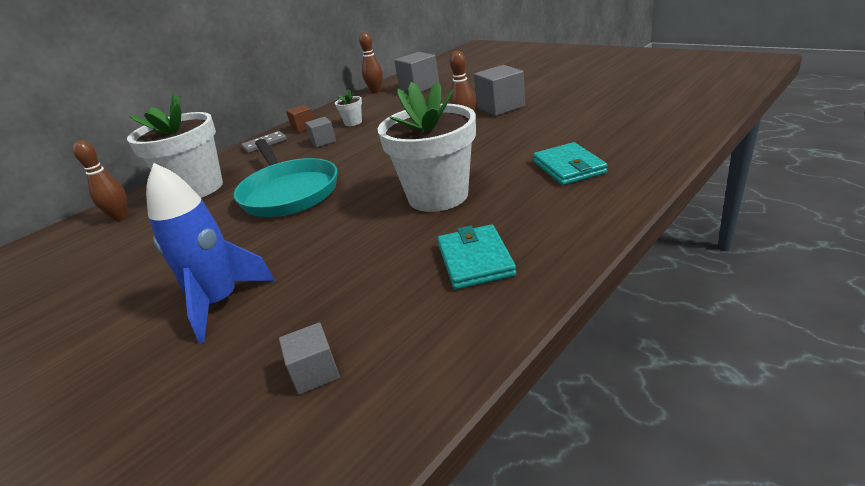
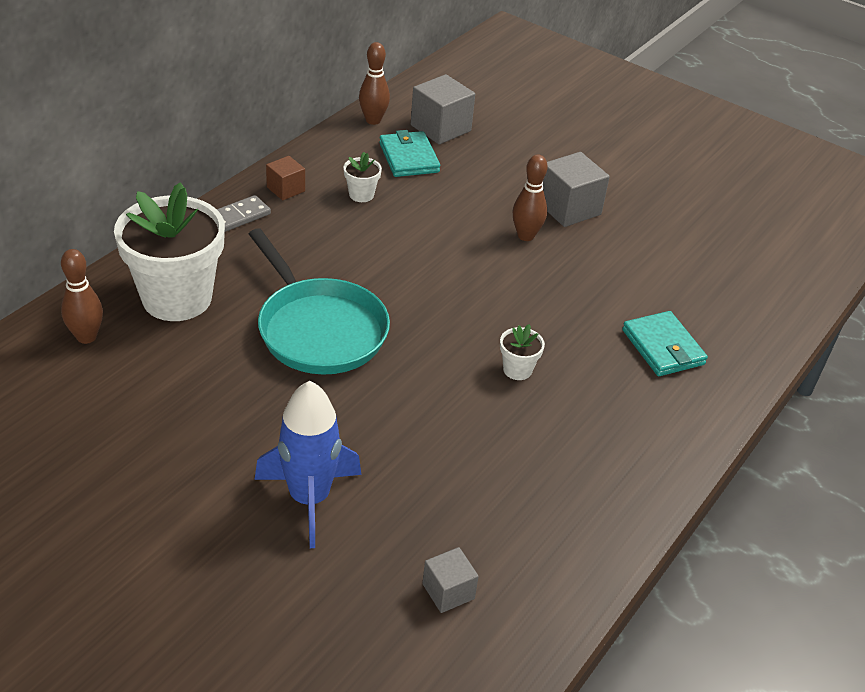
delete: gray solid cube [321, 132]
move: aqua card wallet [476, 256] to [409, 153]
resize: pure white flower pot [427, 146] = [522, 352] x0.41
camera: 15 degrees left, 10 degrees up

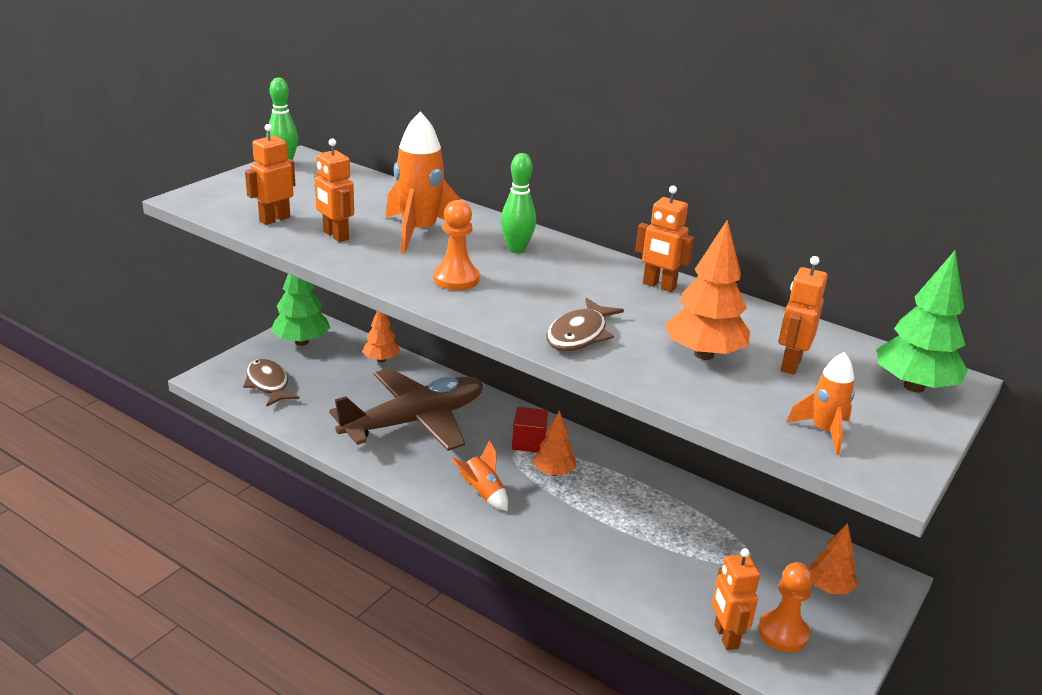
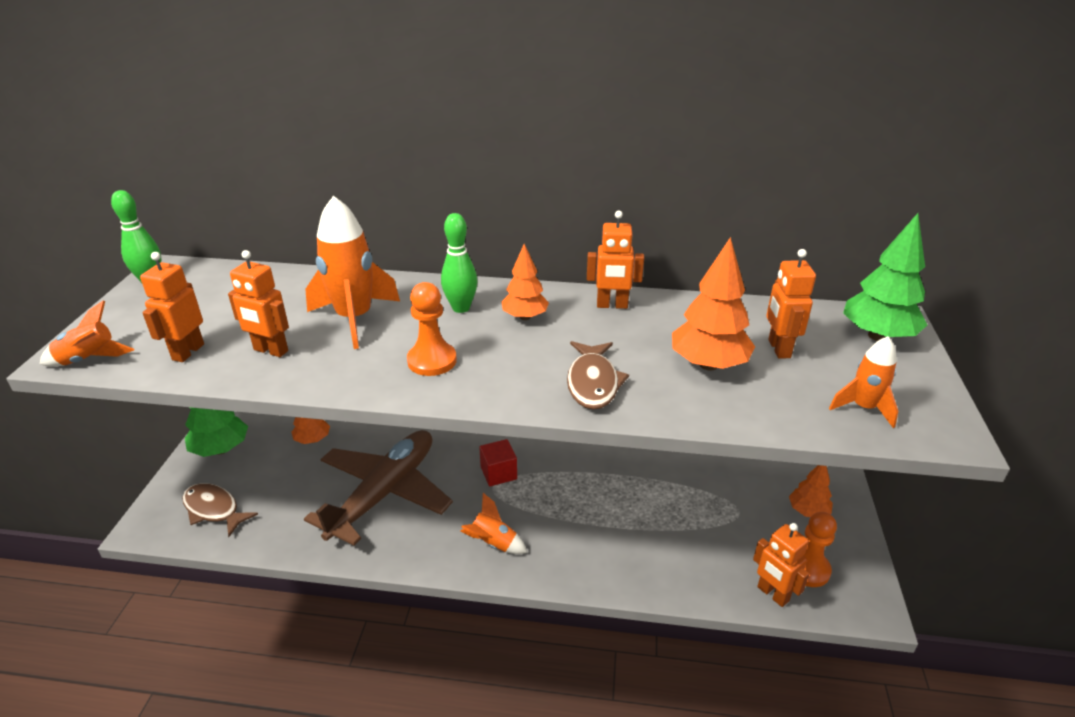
insert: orange-coloured toy rocket [87, 333]
move: orange-coloured fir tree [554, 443] to [525, 282]
camera: 25 degrees left, 5 degrees up

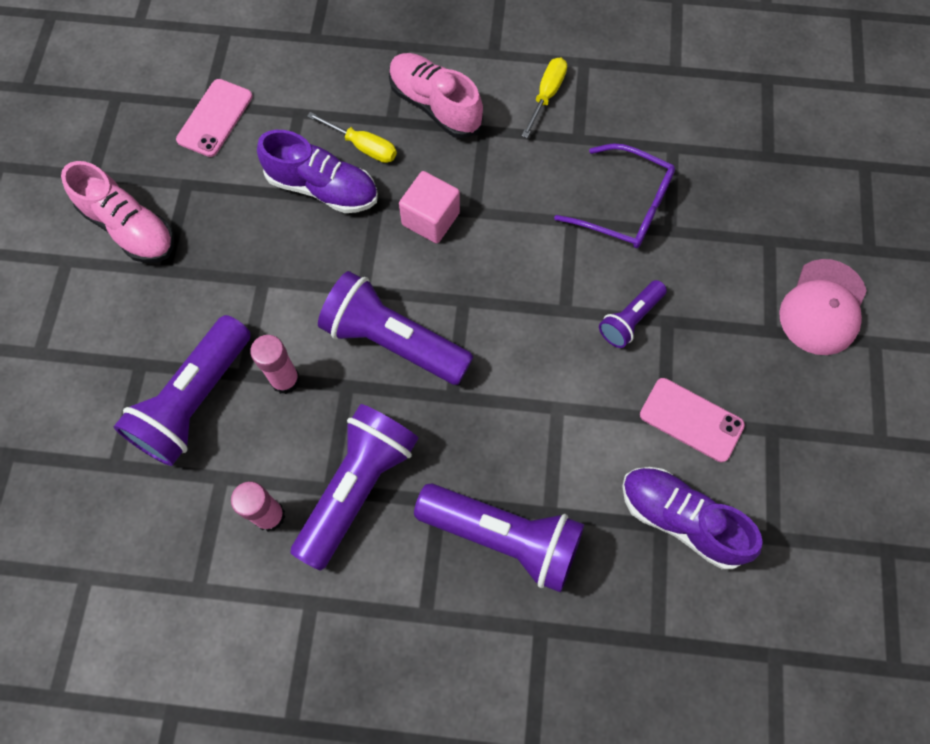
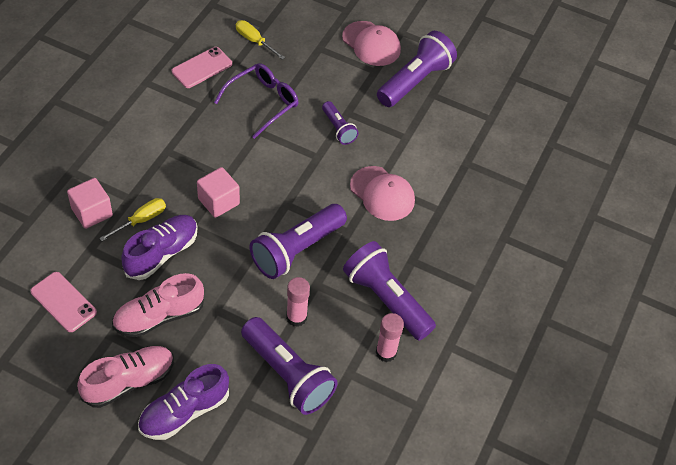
insert: rosy solid cube [90, 203]; rosy peaked cap [382, 193]
move: rosy sneaker [436, 96] to [158, 305]; purple pocket torch [499, 538] to [417, 69]; golden flat screwdriver [544, 98] to [260, 40]; purple sneaker [692, 518] to [183, 402]; rosy phone [692, 420] to [202, 67]
camera: 75 degrees left, 15 degrees down

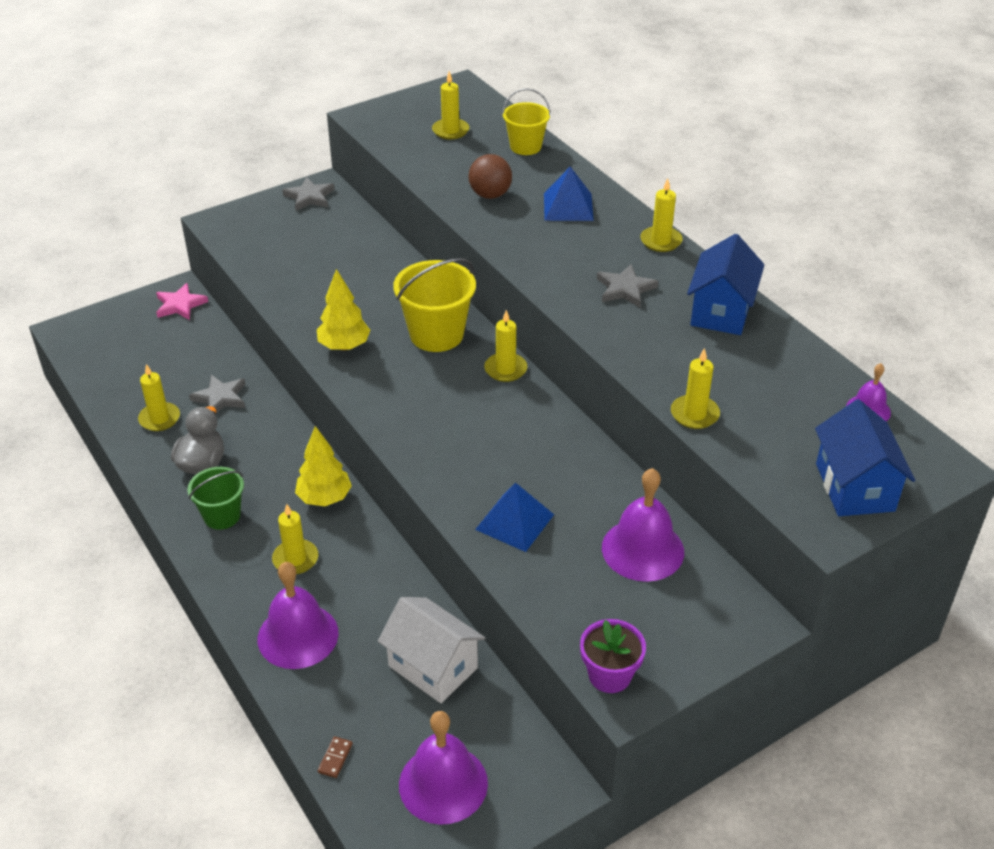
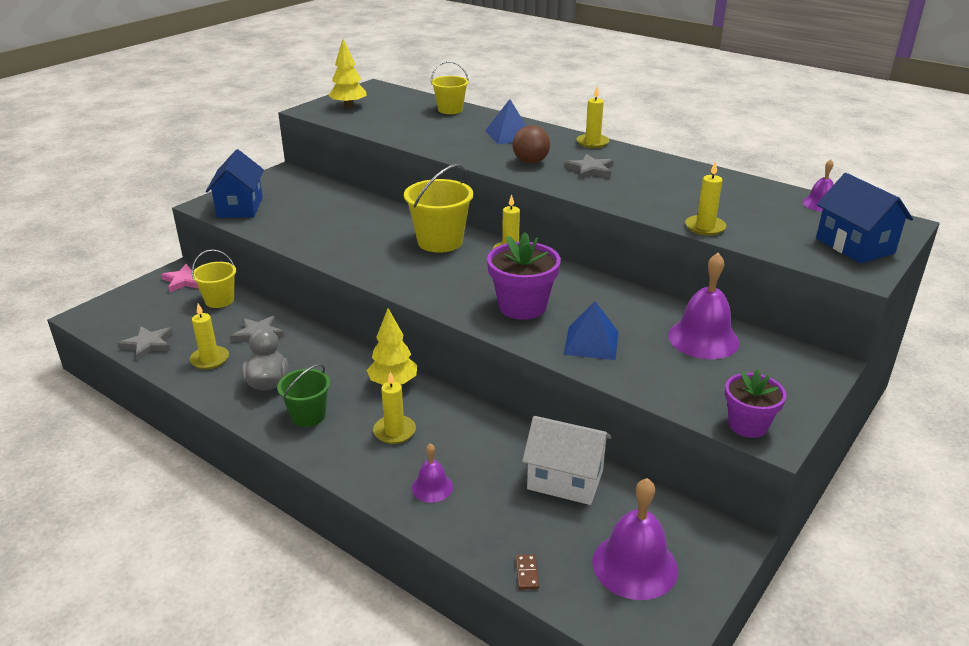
delete: golden wax candle [450, 105]
insert: golden pail [214, 278]; purple flower pot [524, 276]
move: gray star shape [308, 194] to [145, 343]; golden fir tree [344, 310] to [347, 73]; brown play ball [490, 176] to [531, 144]; blue toy house [726, 284] to [235, 183]
resize: purple school bell [298, 615] = [432, 473] x0.54
camera: 20 degrees left, 10 degrees down

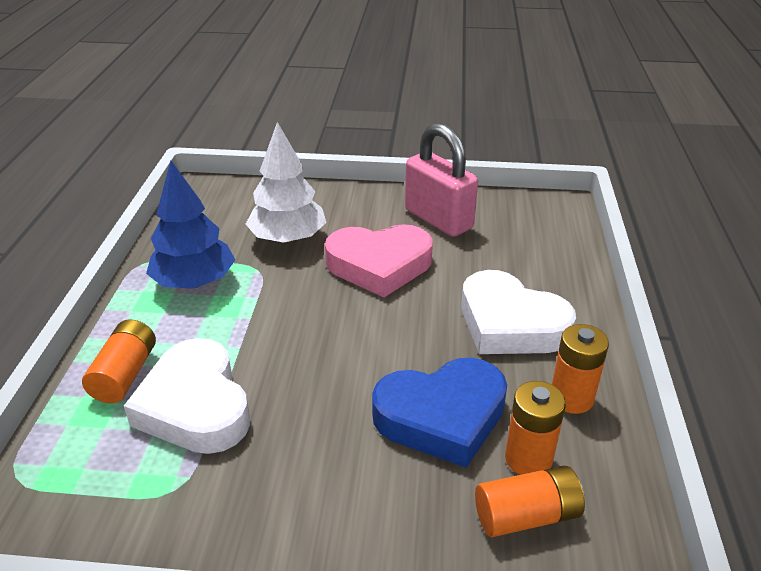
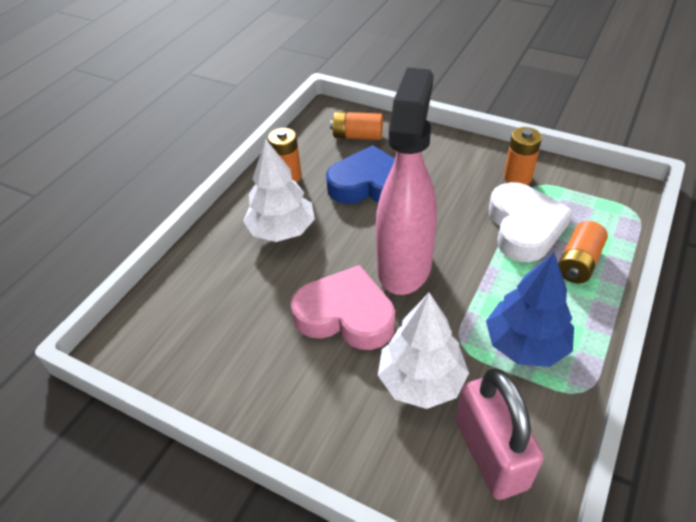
insert: rosy spray bottle [406, 181]
move: rosy lock [441, 180] to [500, 434]; orange-coloured power cell [535, 428] to [523, 156]
replace: pure white heart [519, 312] to pure white fir tree [279, 190]
camera: 155 degrees left, 10 degrees up

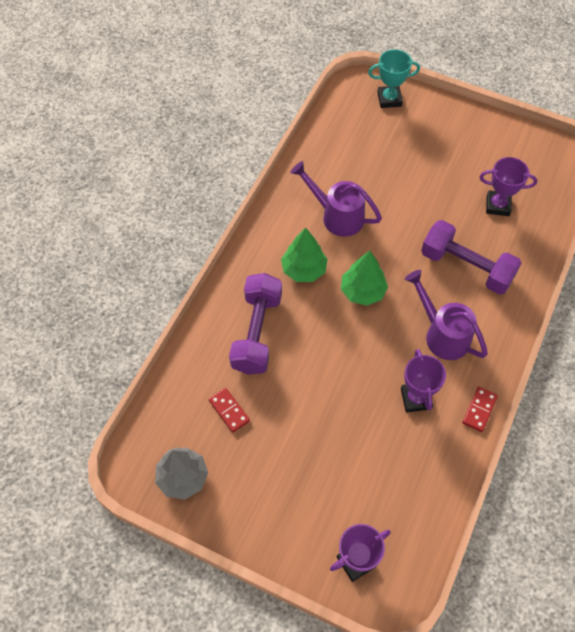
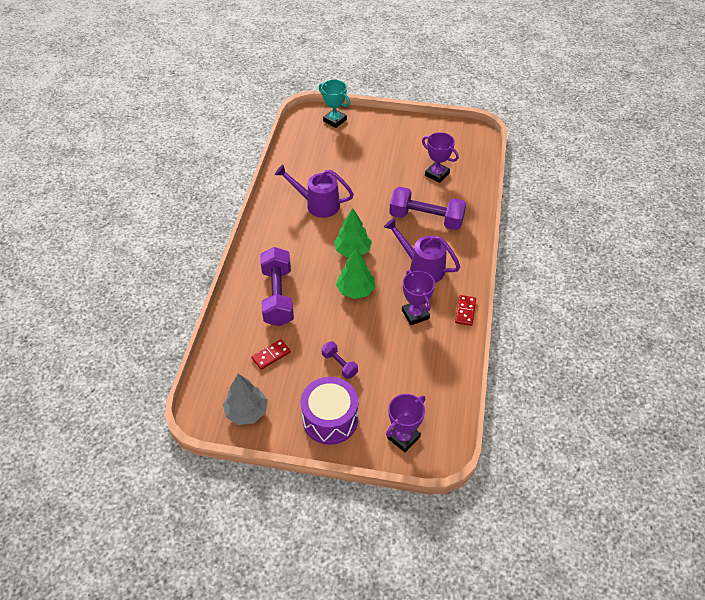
insert: purple snare drum [329, 411]; purple free weight [339, 360]
move: leaf-green fir tree [304, 255] to [355, 274]
rotate: red domino [229, 410] = [271, 354] 75 degrees counterclockwise; aqua prize cup [394, 78] = [334, 104] 60 degrees clockwise; purple prize cup [508, 186] = [440, 157] 45 degrees clockwise
camera: 15 degrees left, 10 degrees down

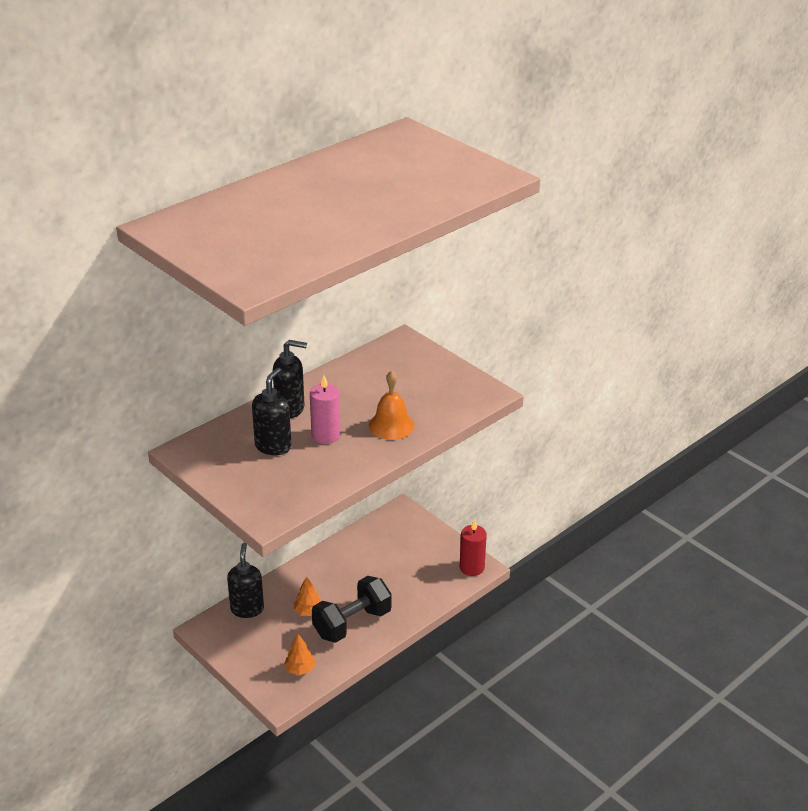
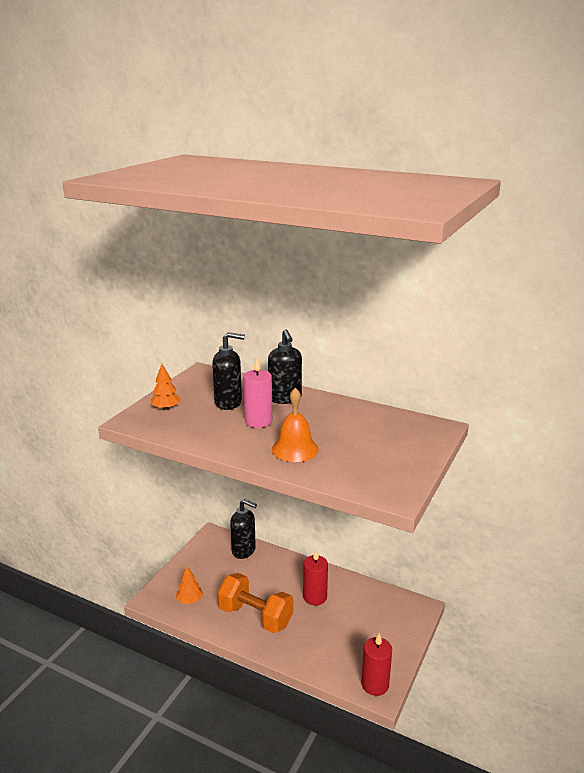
insert: red wax candle [315, 578]
move: orange-coloured fir tree [307, 596] to [165, 387]
recolor: black free weight [352, 609] to orange-coloured free weight [255, 603]
rotate: black pump bottle [245, 580] = [243, 529] 45 degrees clockwise
camera: 70 degrees right, 10 degrees down

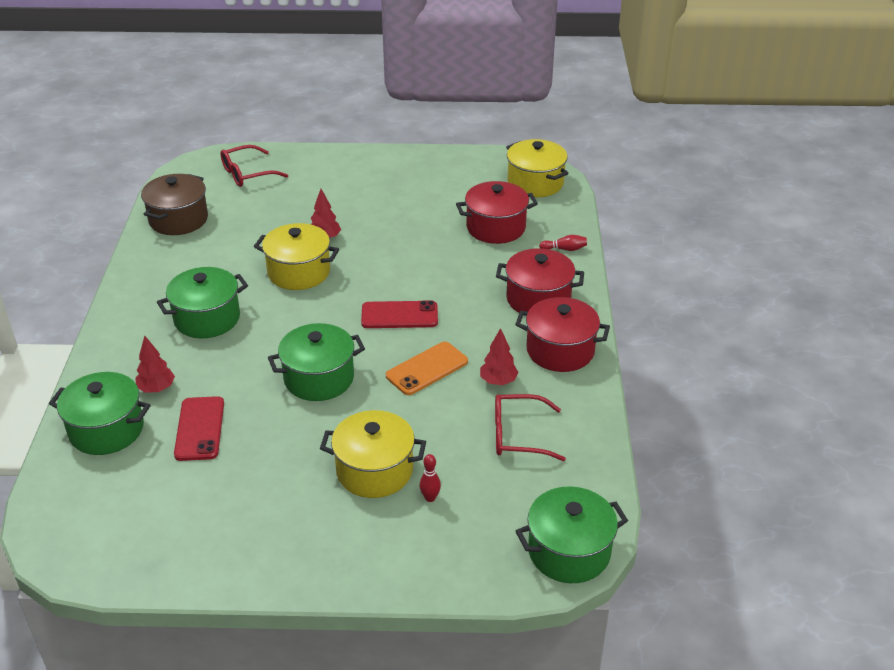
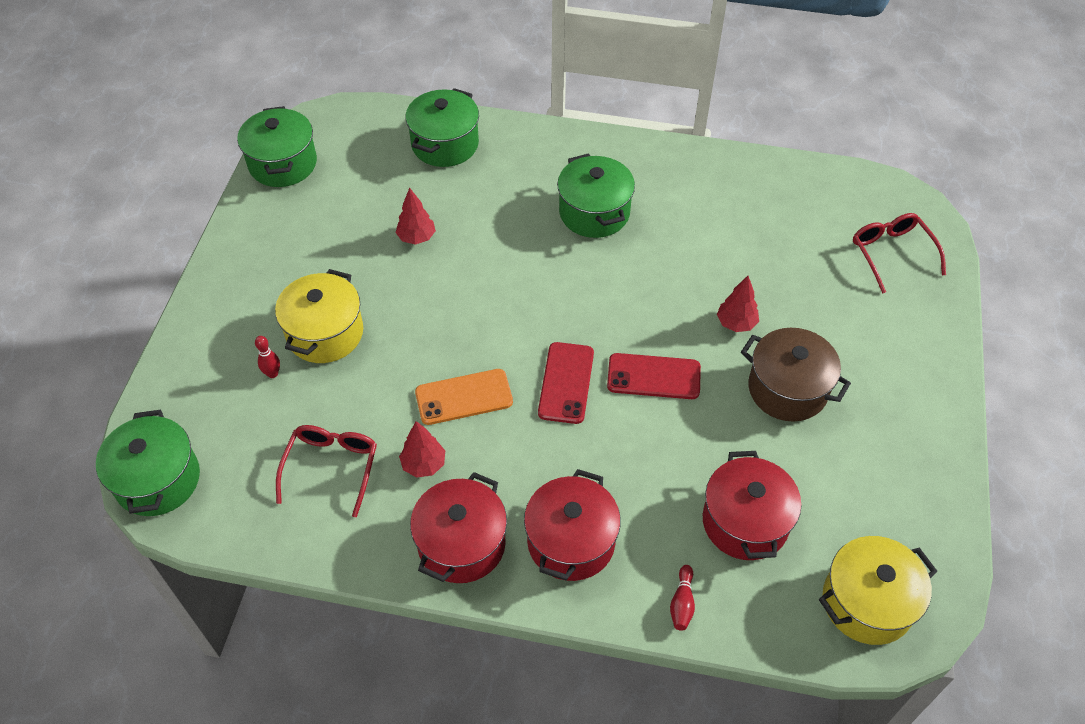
delete: golden cooking pot [296, 256]
move: red fir tree [155, 364] to [415, 216]; brown cooking pot [174, 204] to [796, 375]; red phone [199, 428] to [654, 376]; leaf-green cooking pot [316, 362] to [277, 146]
rotate: orange-coloured phone [427, 368] = [464, 397] 75 degrees counterclockwise
camera: 100 degrees right, 15 degrees up

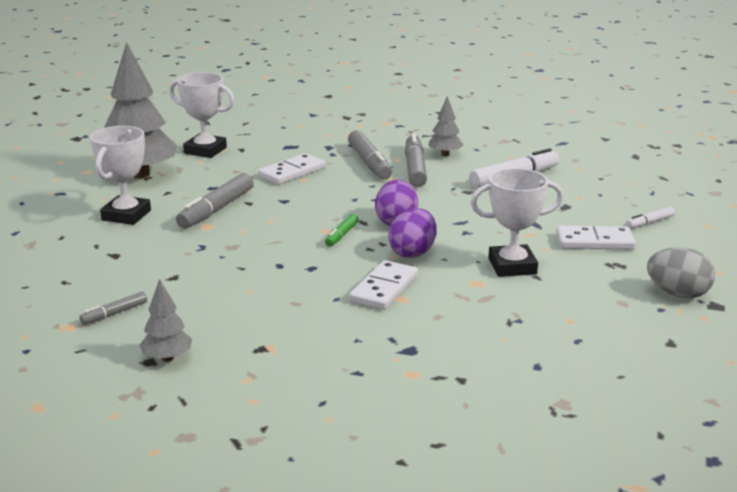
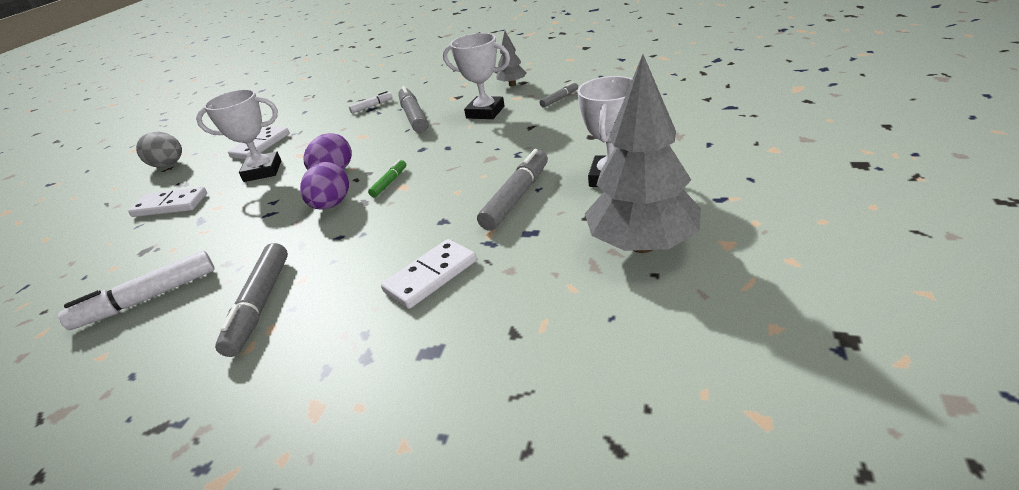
delete: gray fir tree [445, 126]
move: pure white prize cup [202, 115] to [476, 76]; gray marker [370, 155] to [413, 109]; pure white domino [383, 285] to [259, 142]; pure white marker [650, 218] to [371, 102]
camera: 175 degrees left, 10 degrees up

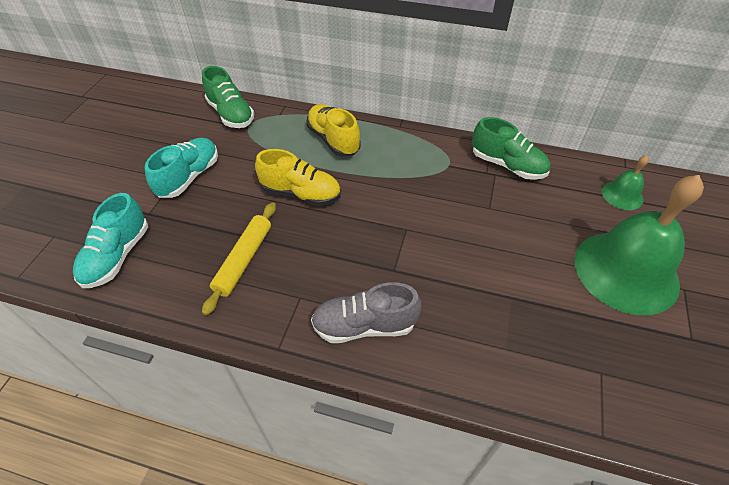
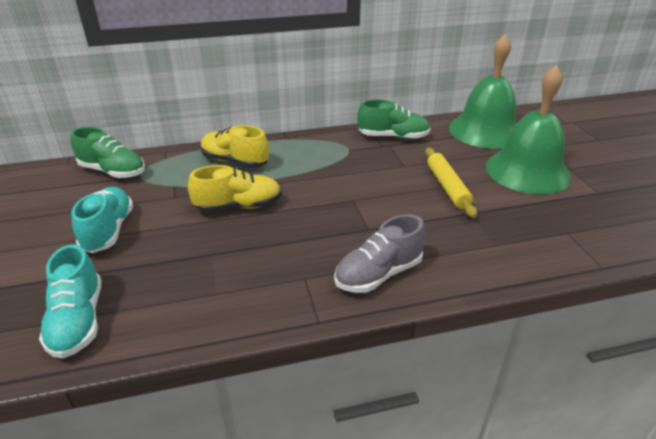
move: golden dough roller [239, 259] to [451, 183]
resize: leaf-green school bell [625, 182] = [483, 91] x2.21
camera: 30 degrees left, 15 degrees down

